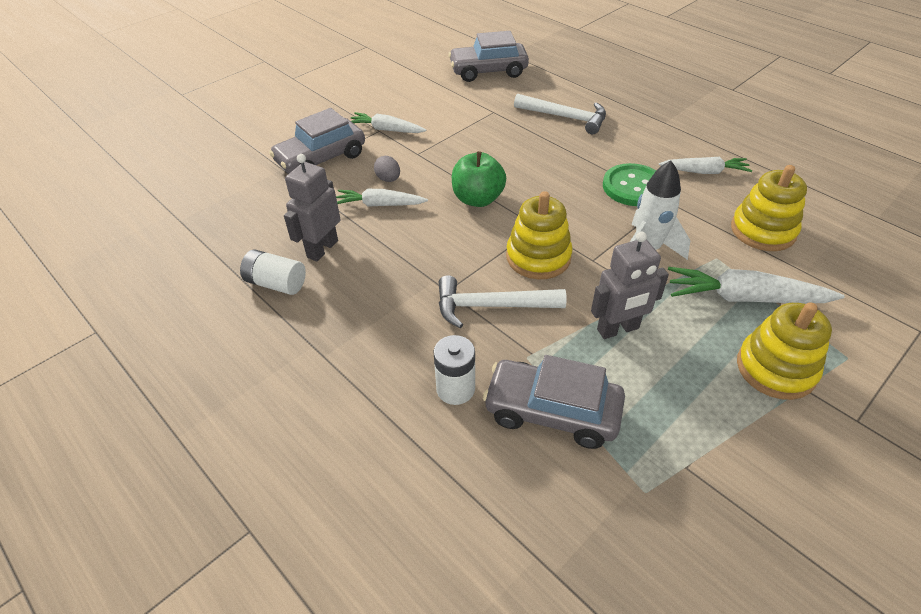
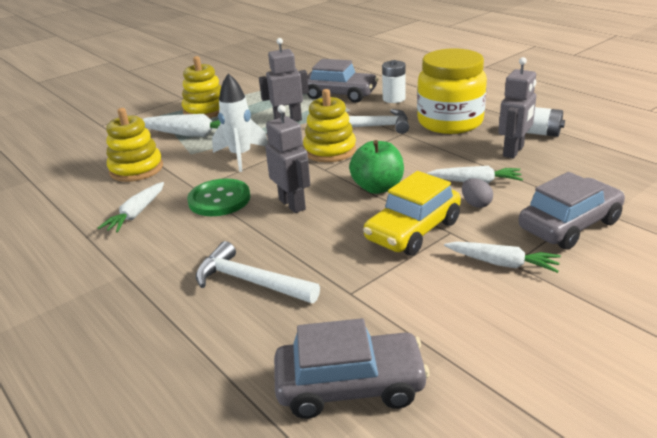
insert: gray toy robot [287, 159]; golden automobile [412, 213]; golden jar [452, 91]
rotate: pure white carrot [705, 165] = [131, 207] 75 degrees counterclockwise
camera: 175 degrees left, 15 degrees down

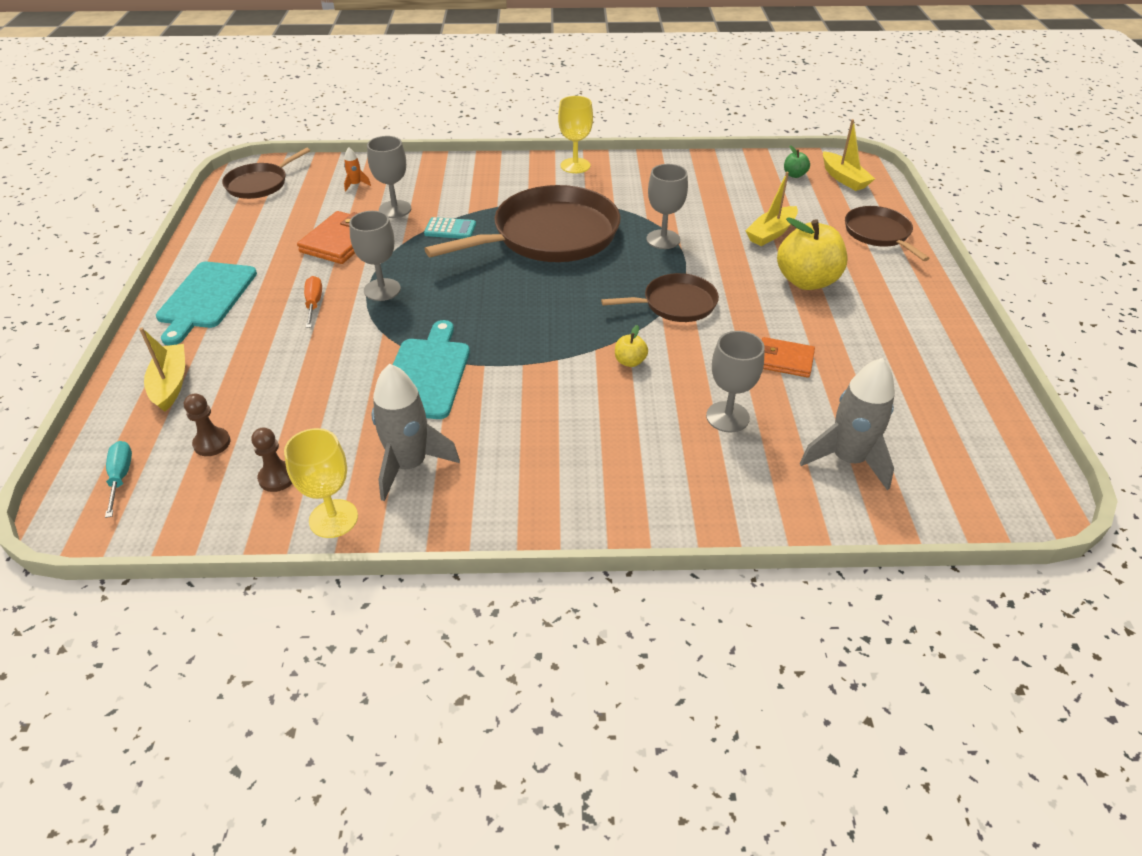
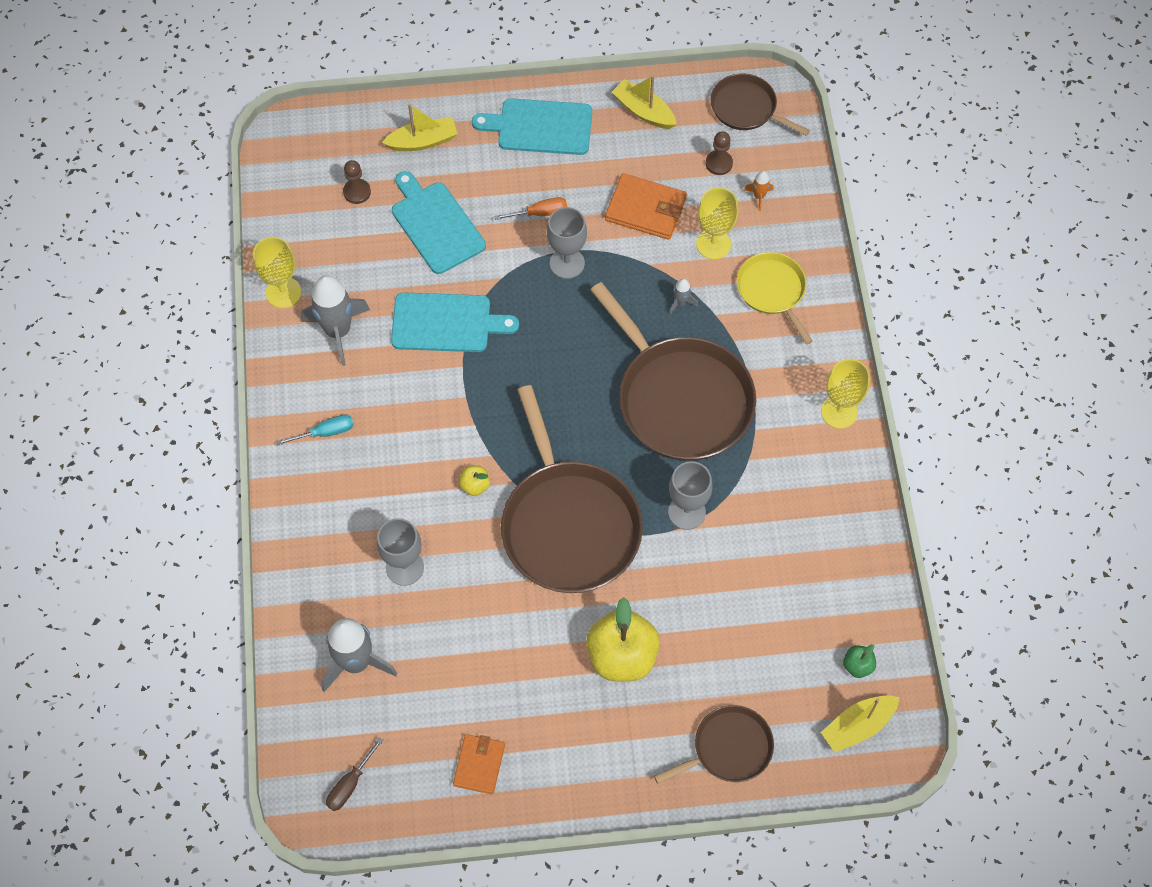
insert: brown flat screwdriver [354, 774]; aqua chopping board [439, 222]; golden skillet [775, 298]
move: aqua flat screwdriver [118, 479] to [315, 430]; brown chess pawn [271, 460] to [719, 153]; golden toy boat [771, 209] to [644, 102]; orange-coloured card wallet [788, 357] to [479, 764]
replace: aqua pocket calculator [450, 228] to gray toy rocket [683, 296]
recolor: gray wine glass [389, 177] to golden wine glass [717, 223]
resize: brown skillet [660, 297] = [572, 489] x1.89
camera: 85 degrees right, 20 degrees up

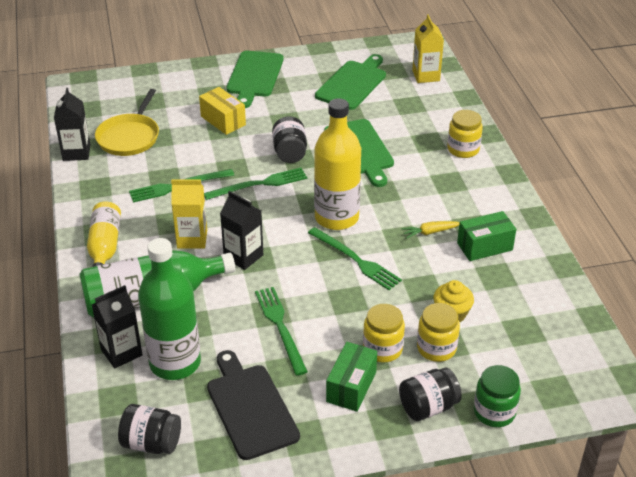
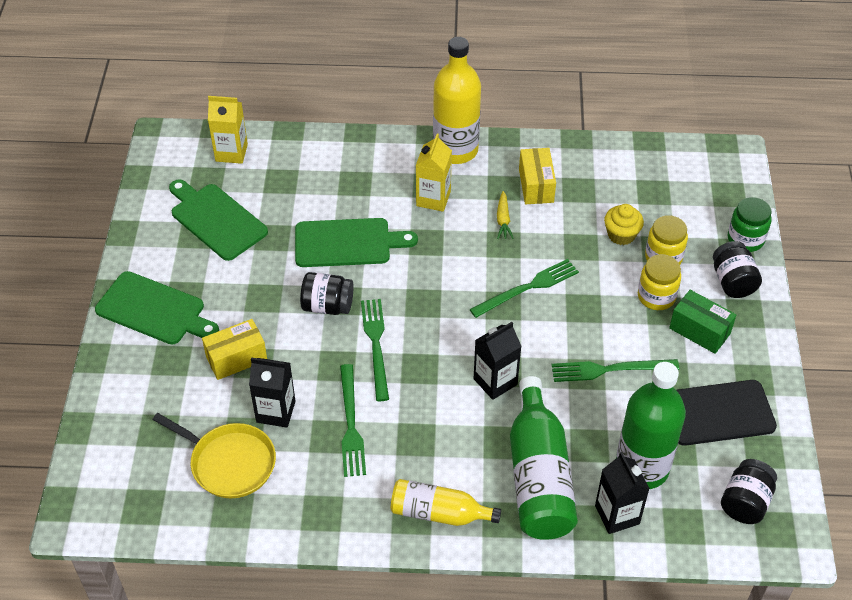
delete: golden jar [465, 134]
move: black carton [72, 124] to [272, 392]; golden carton [189, 214] to [434, 173]; golden flask [337, 164] to [457, 100]
recolor: leaf-green package [486, 236] to golden package [537, 176]
camera: 75 degrees left, 10 degrees up

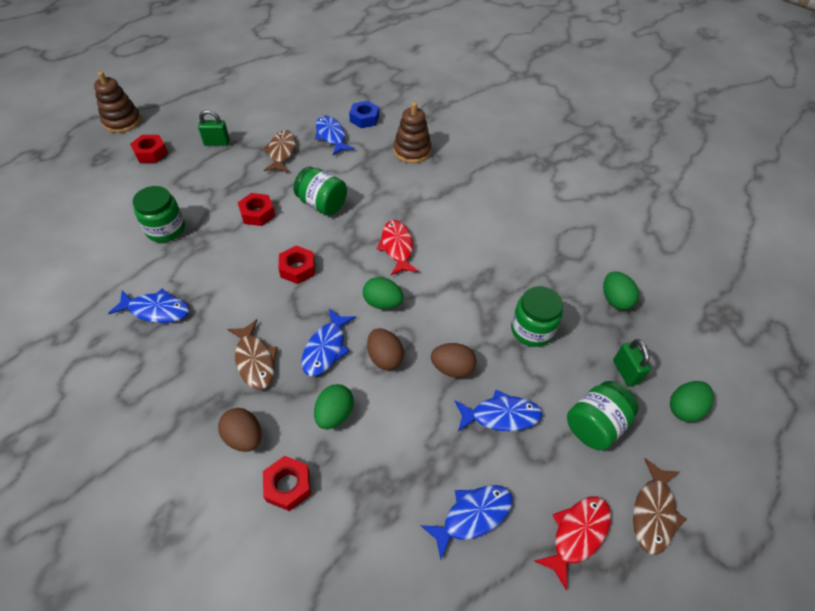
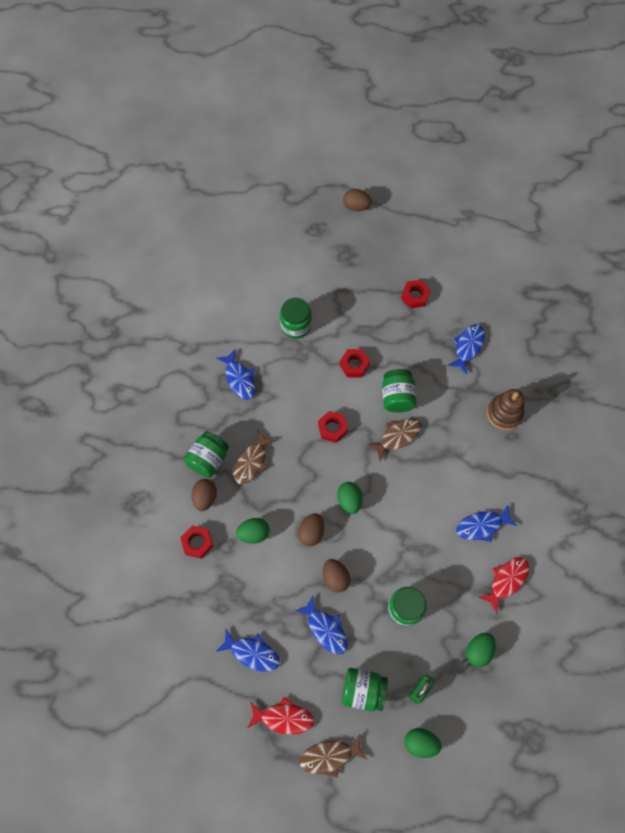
delete: leaf-green lock [214, 128]; blue hexagon nut [364, 114]
insert: leaf-green jar [206, 454]
move: red hexagon nut [149, 149] to [416, 294]; brown fish figure [279, 151] to [394, 439]; blue fish figure [328, 342] to [486, 523]; red fish figure [397, 247] to [504, 585]
replace: brown stacking rings [117, 102] to brown toy egg [357, 200]
camera: 55 degrees right, 15 degrees up

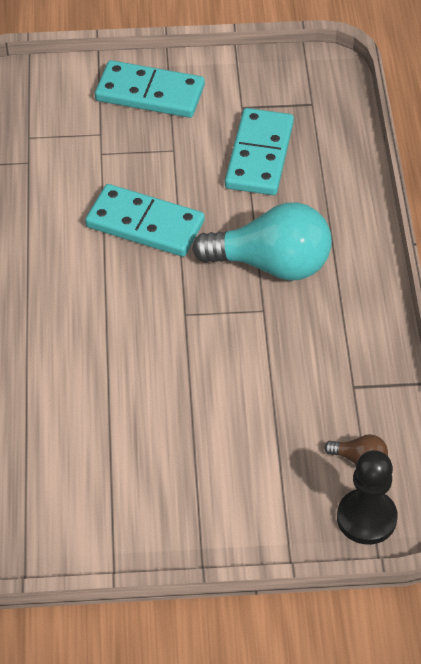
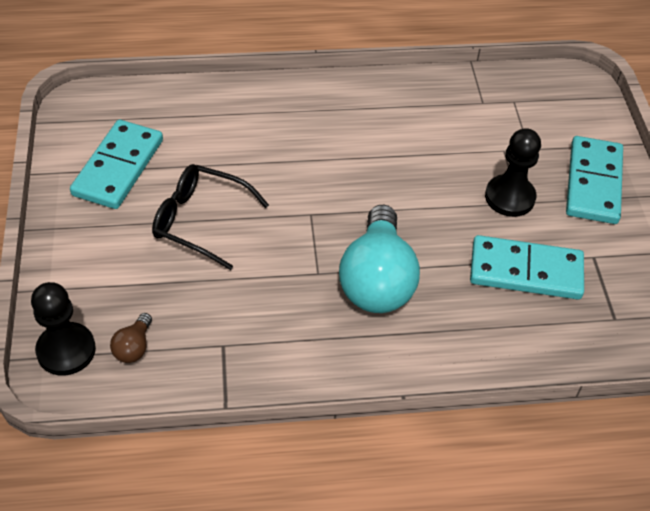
insert: black spectacles [210, 217]; black chess pawn [513, 172]
move: aqua domino [145, 220] to [116, 164]
camera: 85 degrees right, 0 degrees up

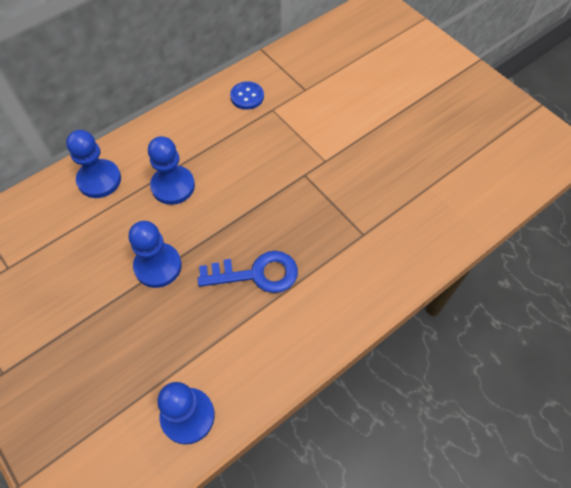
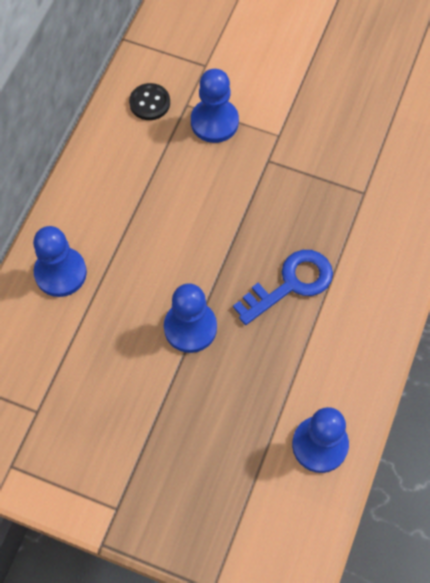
move: blue chess pawn [171, 170] to [215, 106]
recolor: blue button [247, 95] to black button [149, 101]
camera: 30 degrees left, 5 degrees up

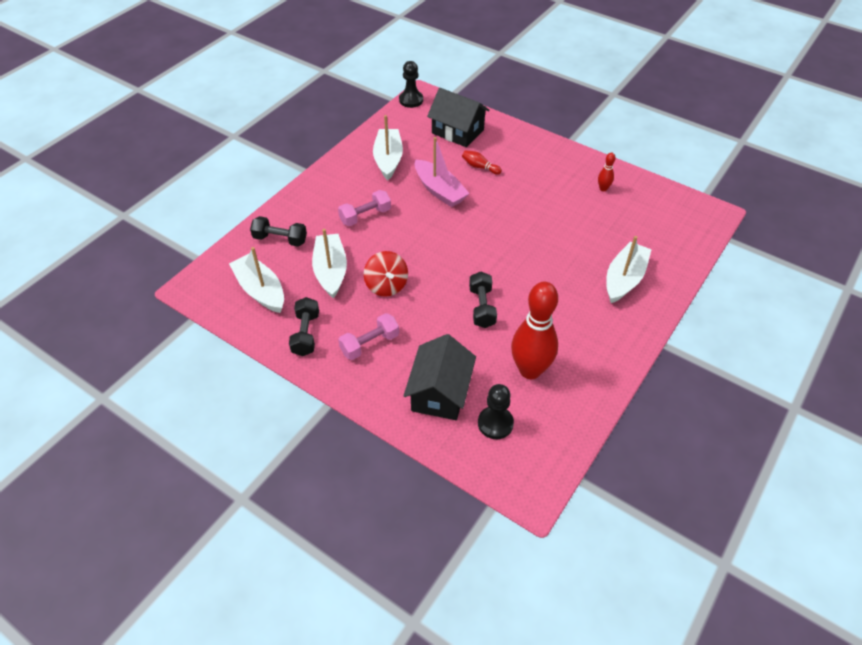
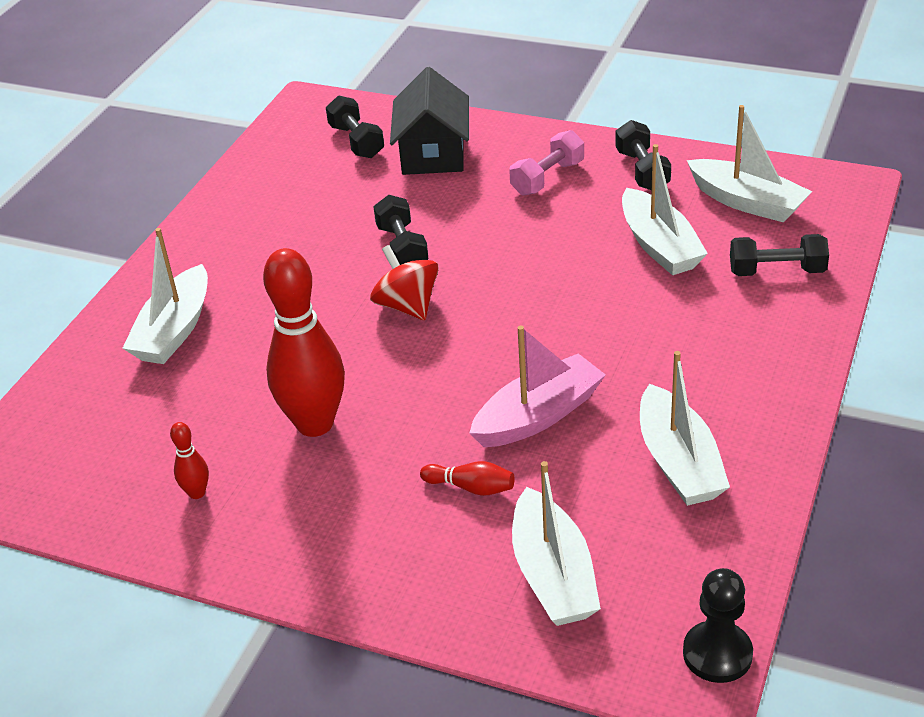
delete: rosy free weight [364, 208]
move: red toy top [386, 274] to [404, 282]; red skittle [534, 330] to [304, 342]
replace: black toy house [458, 117] to pure white toy boat [556, 543]; black chess pawn [496, 411] to black free weight [355, 126]
rotate: rosy toy boat [442, 172] = [538, 386] 105 degrees clockwise
camera: 170 degrees right, 10 degrees down

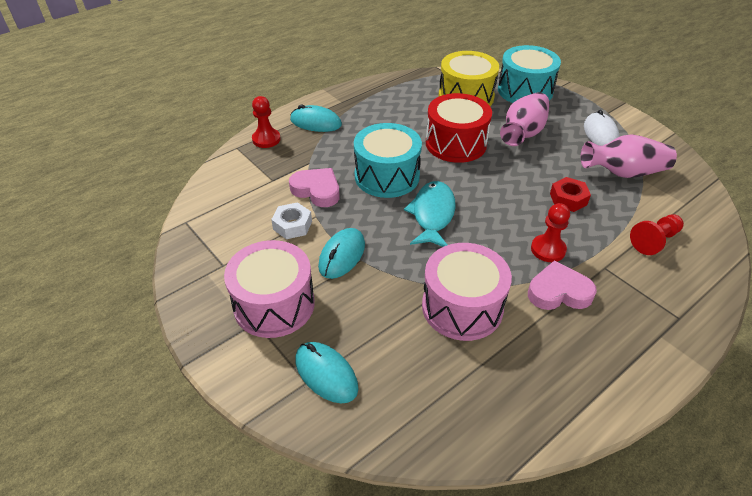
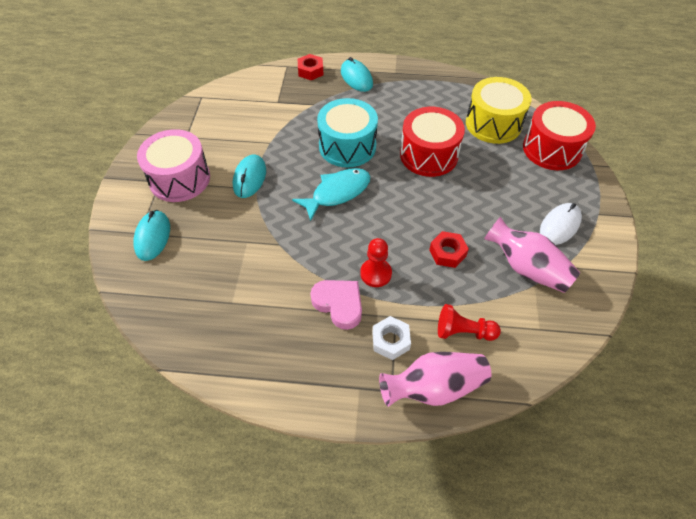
delete: rosy heart [314, 187]; rosy snare drum [467, 292]
move: pure white hexagon nut [291, 220] to [391, 338]; rosy tall vase [525, 119] to [435, 379]
replace: red chess pawn [266, 122] to red hexagon nut [310, 67]
recolor: aqua snare drum [529, 74] to red snare drum [559, 135]
rotate: aqua mouse [341, 253] = [249, 176] 60 degrees counterclockwise
camera: 45 degrees right, 10 degrees up

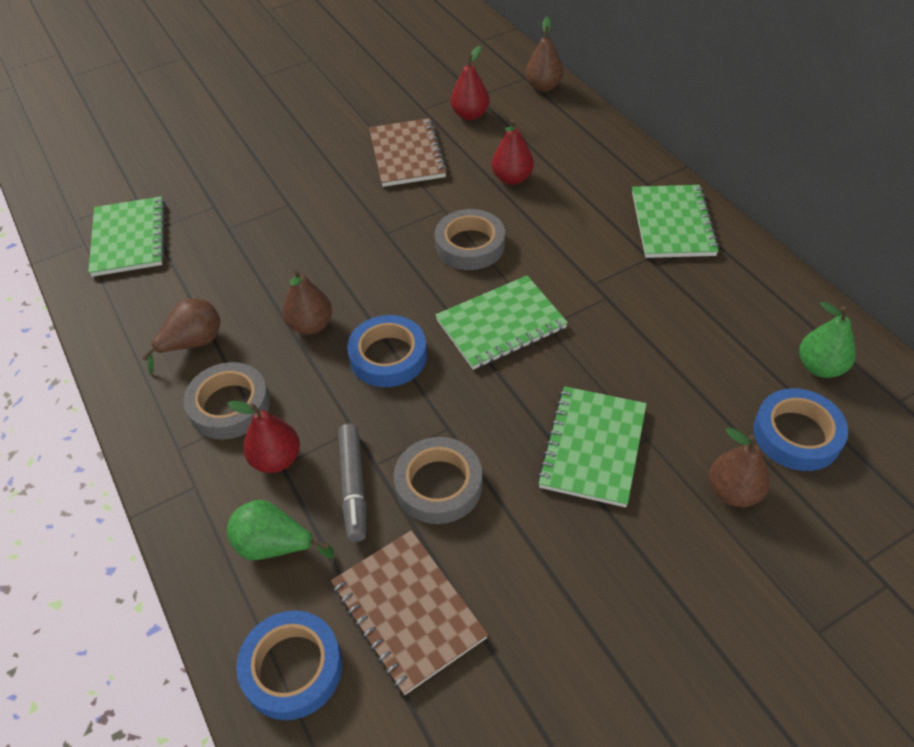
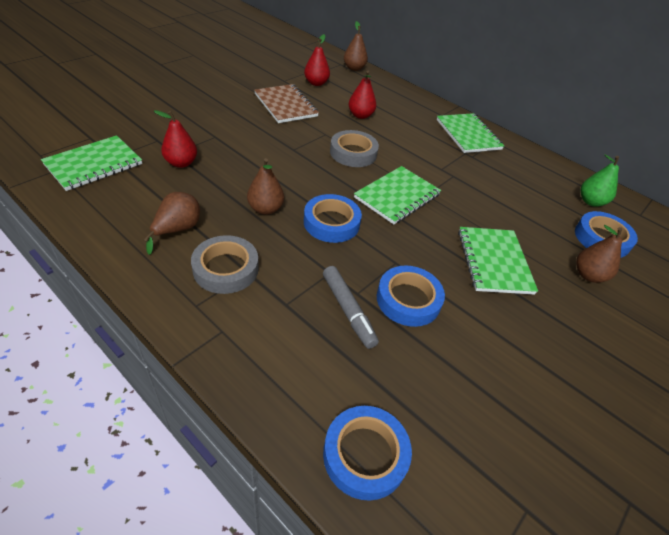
delete: leaf-green toy pear [280, 530]; brown notebook [409, 612]
move: red toy pear [263, 437] to [175, 139]
recolor: gray sticky tape [438, 480] to blue sticky tape [411, 296]
rotate: leaf-green notebook [126, 236] = [91, 163] 75 degrees clockwise
camera: 25 degrees left, 5 degrees down

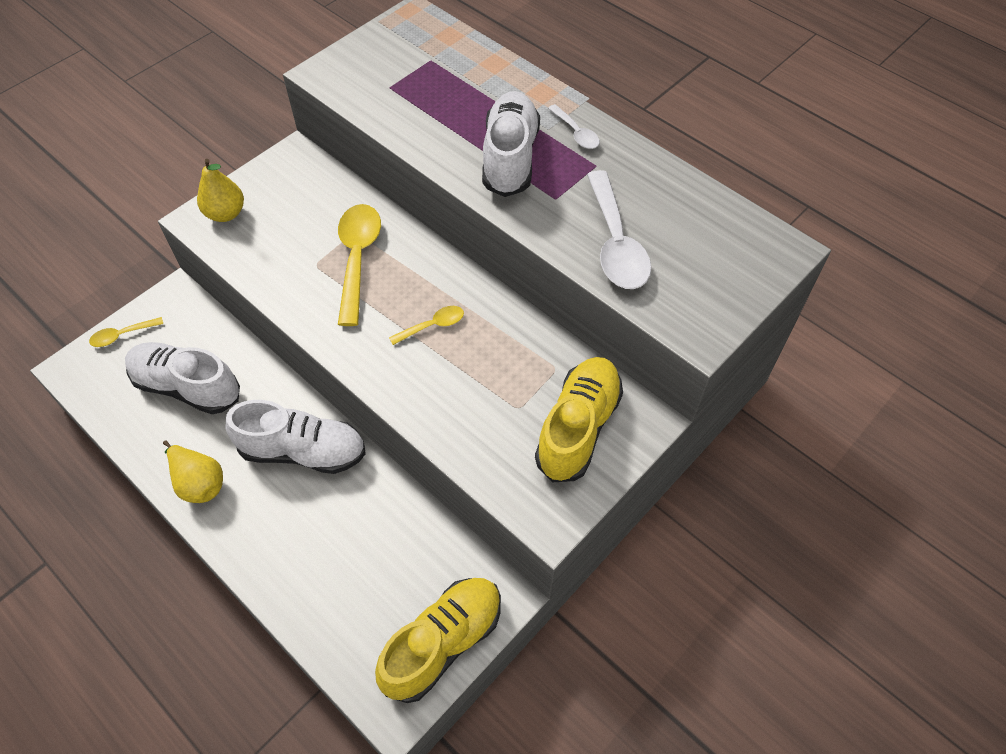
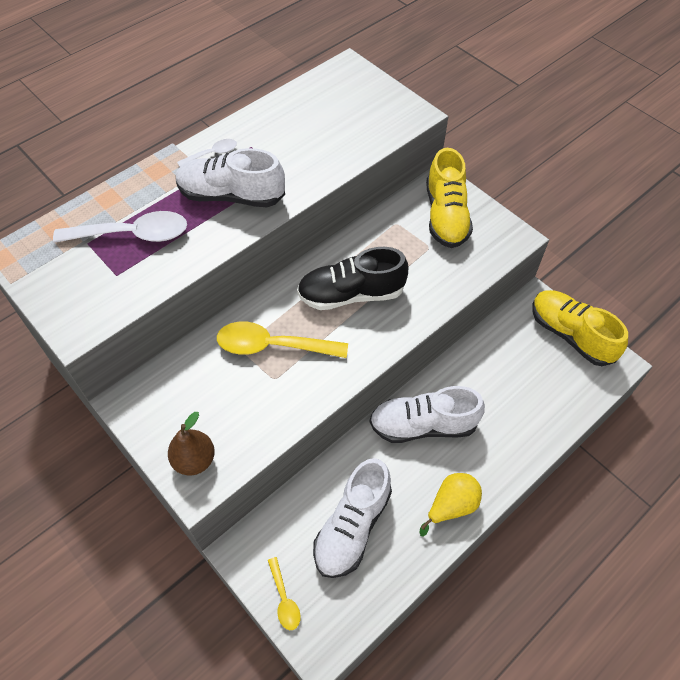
move: pure white spoon [619, 229] to [120, 227]
replace: golden spoon [426, 325] to black sneaker [352, 278]
recolor: golden toy pear [220, 190] to brown toy pear [191, 443]
rotate: pure white sneaker [295, 437] = [427, 414] 105 degrees counterclockwise; golden sneaker [579, 419] = [449, 198] 120 degrees counterclockwise
camera: 85 degrees left, 0 degrees up

